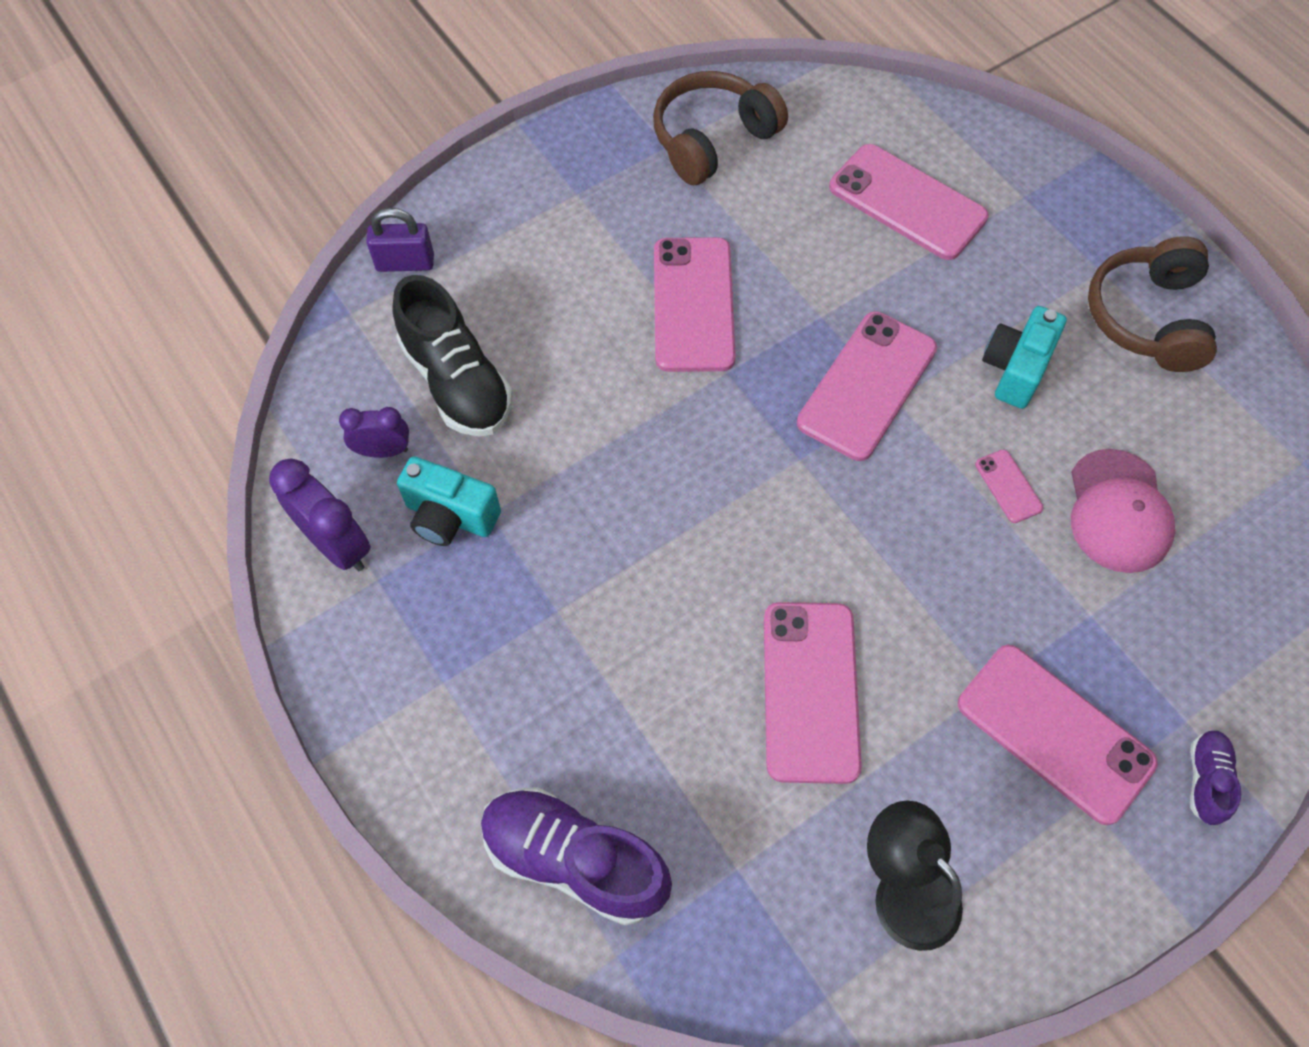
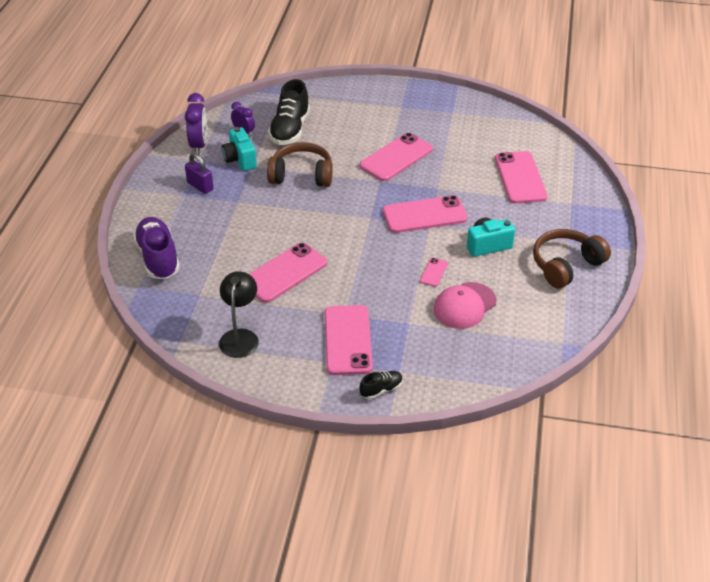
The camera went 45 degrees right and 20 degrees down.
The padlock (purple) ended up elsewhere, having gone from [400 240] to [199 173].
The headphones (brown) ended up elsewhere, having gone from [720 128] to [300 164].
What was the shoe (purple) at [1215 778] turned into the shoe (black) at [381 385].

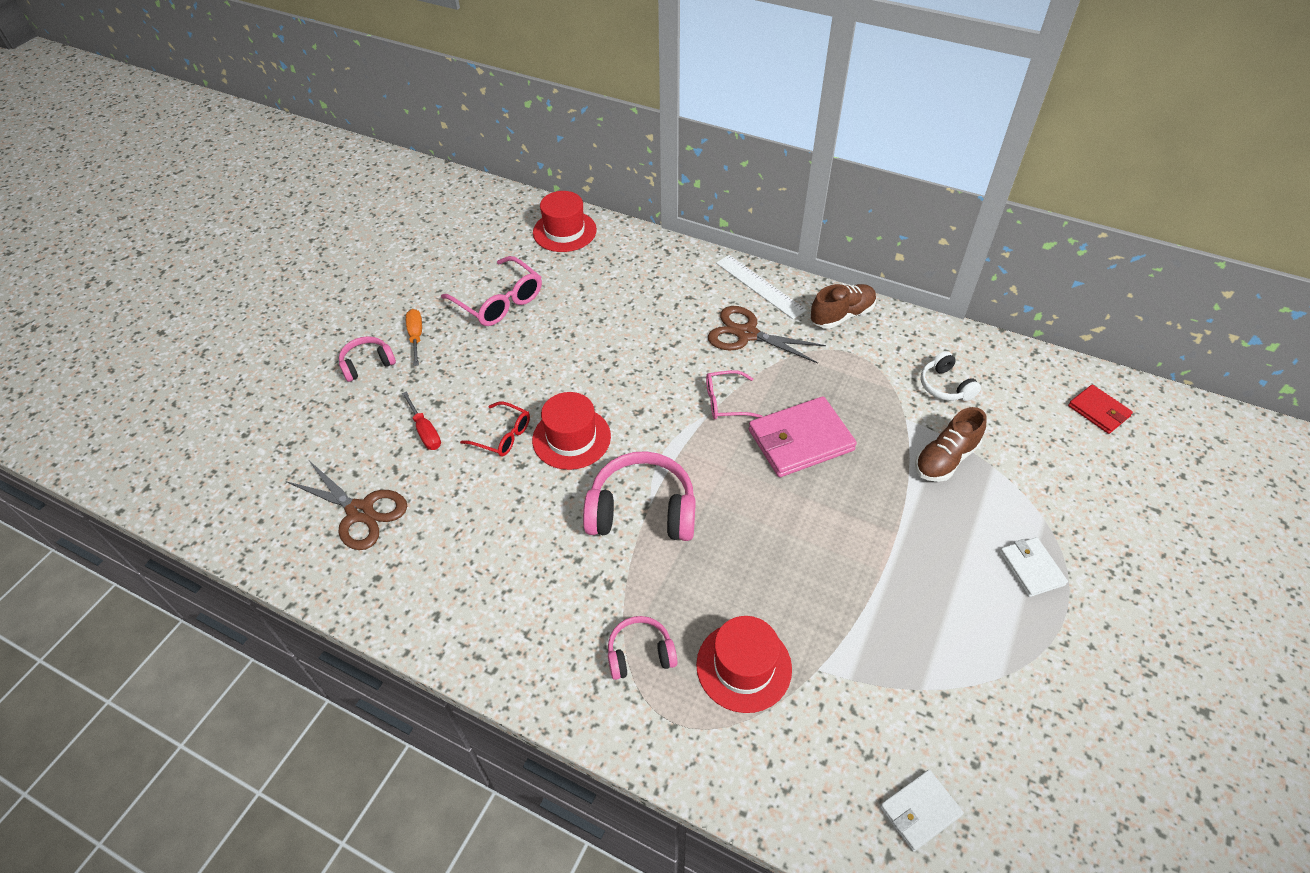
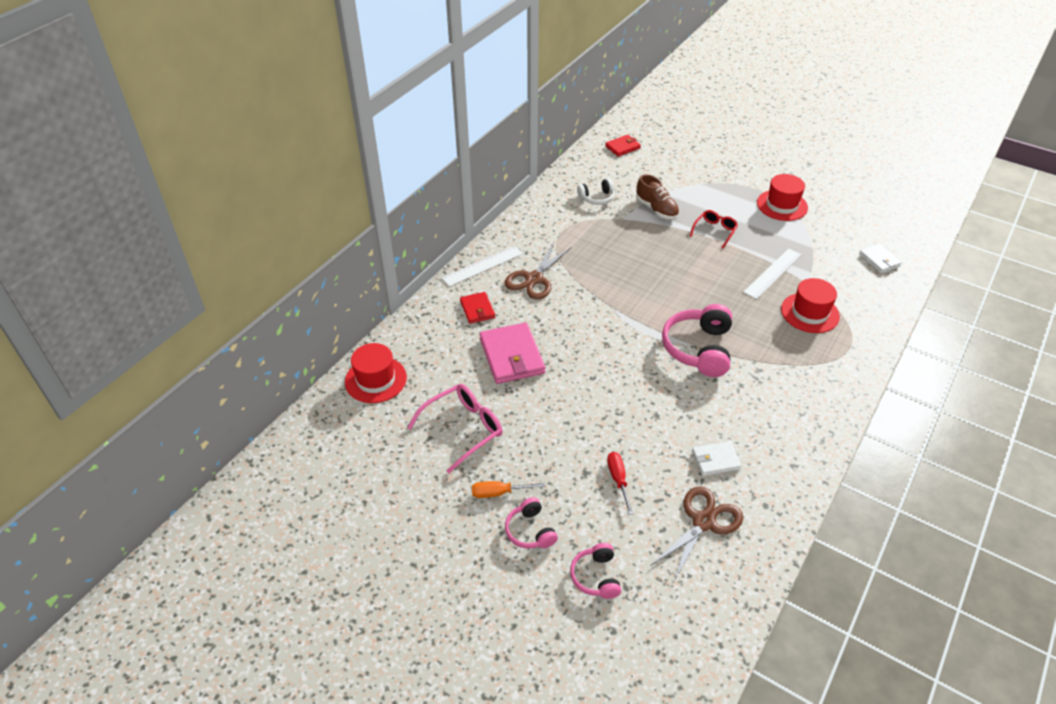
The camera went 85 degrees left and 5 degrees down.
The second view lost the glasses (pink) at [734 394].
The second view lost the shoe (brown) at [843 306].
The second view gained the wallet (red) at [477 308].
The second view gained the ruler (white) at [772 274].
The glasses (red) ended up elsewhere, having gone from [495 429] to [714 229].
The hat (red) ended up elsewhere, having gone from [571 431] to [782 197].
The headphones (pink) ended up elsewhere, having gone from [642 648] to [595 571].
The wallet (pink) ended up elsewhere, having gone from [803 436] to [512 353].
The wallet (white) ended up elsewhere, having gone from [1033 567] to [717 458].
The screwdriver (red) at [421 421] ended up facing another way, 75 degrees counterclockwise from before.

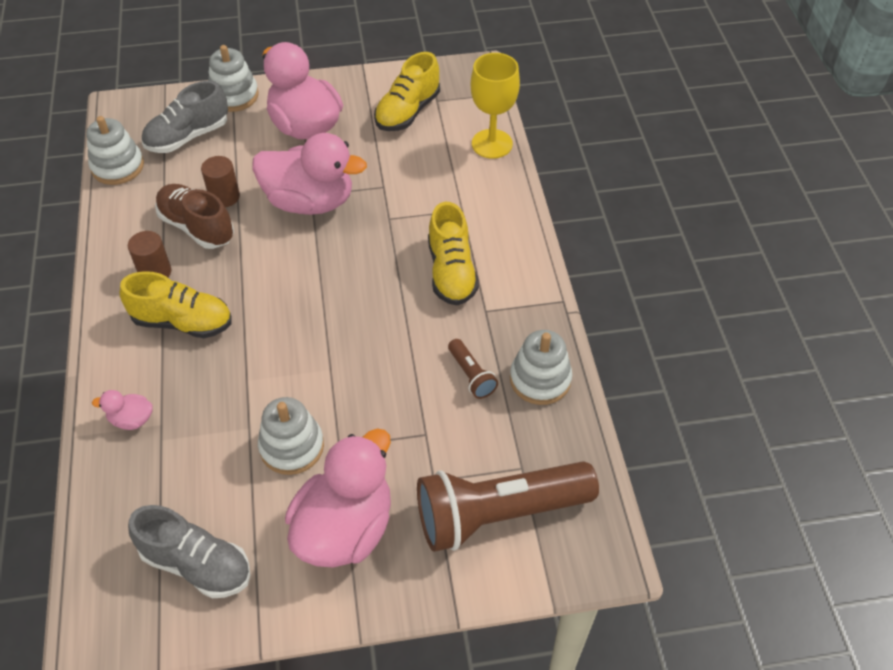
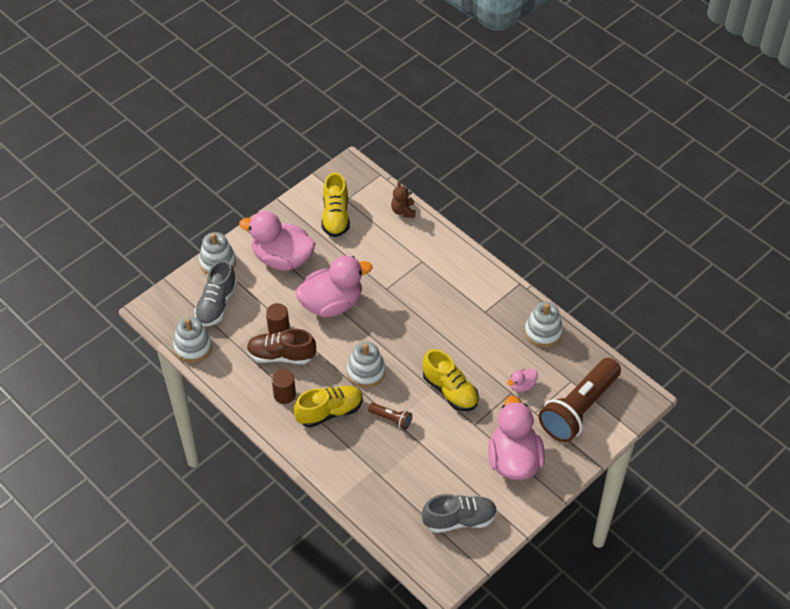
The camera went 35 degrees left and 0 degrees up.
The duck (pink) ended up elsewhere, having gone from [122 410] to [522 380].
The stacking toy (white) ended up elsewhere, having gone from [291 436] to [366 364].
The shoe (yellow) ended up elsewhere, having gone from [453 253] to [451 380].
The flashlight (brown) ended up elsewhere, having gone from [473 369] to [390 416].
Where the goblet (yellow) stood at [495 106], the teddy bear (brown) came to stand at [403 199].

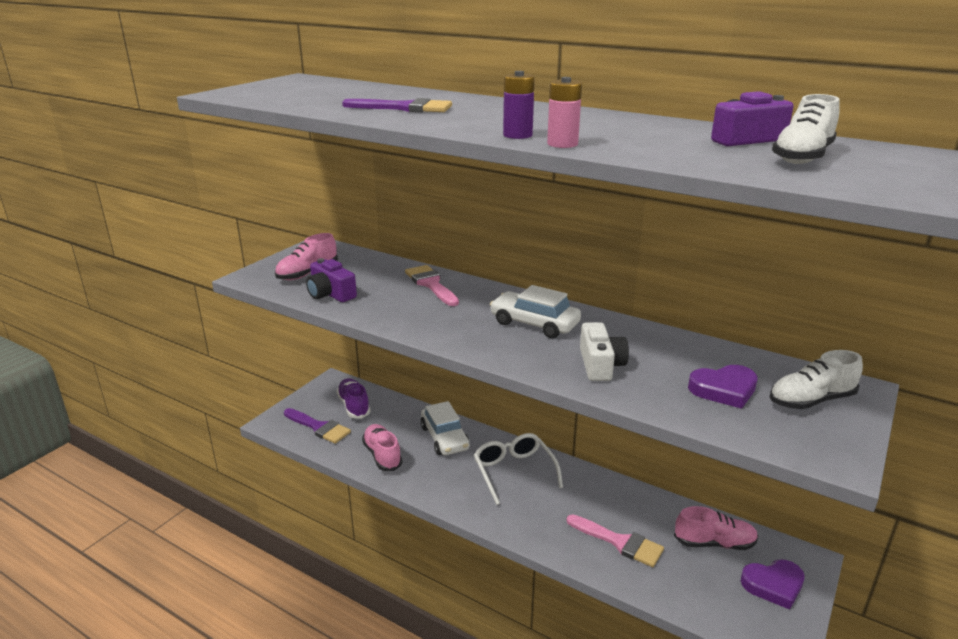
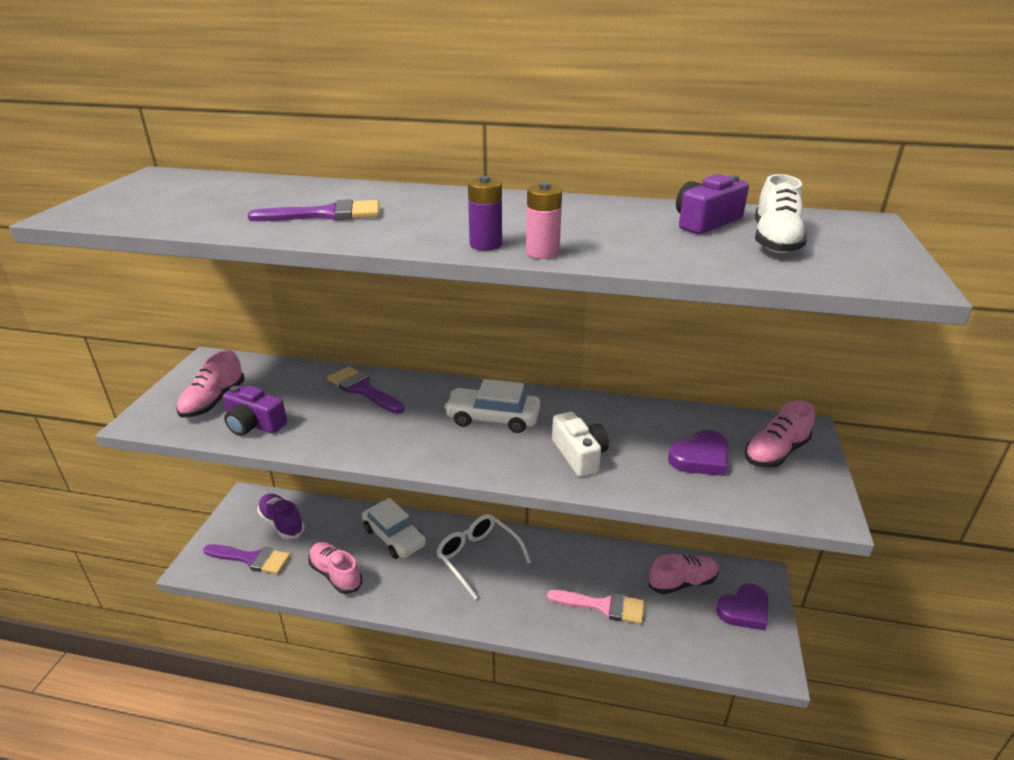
The camera went 20 degrees left and 5 degrees up.
What was the brush (pink) at [432 285] turned into the brush (purple) at [365 390].
What was the shoe (white) at [816 379] turned into the shoe (pink) at [779 434].

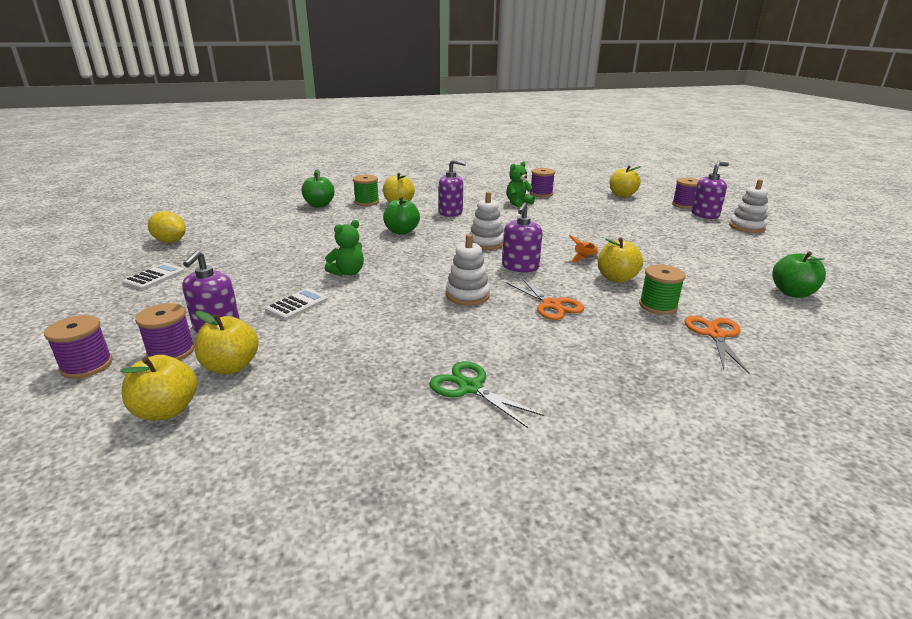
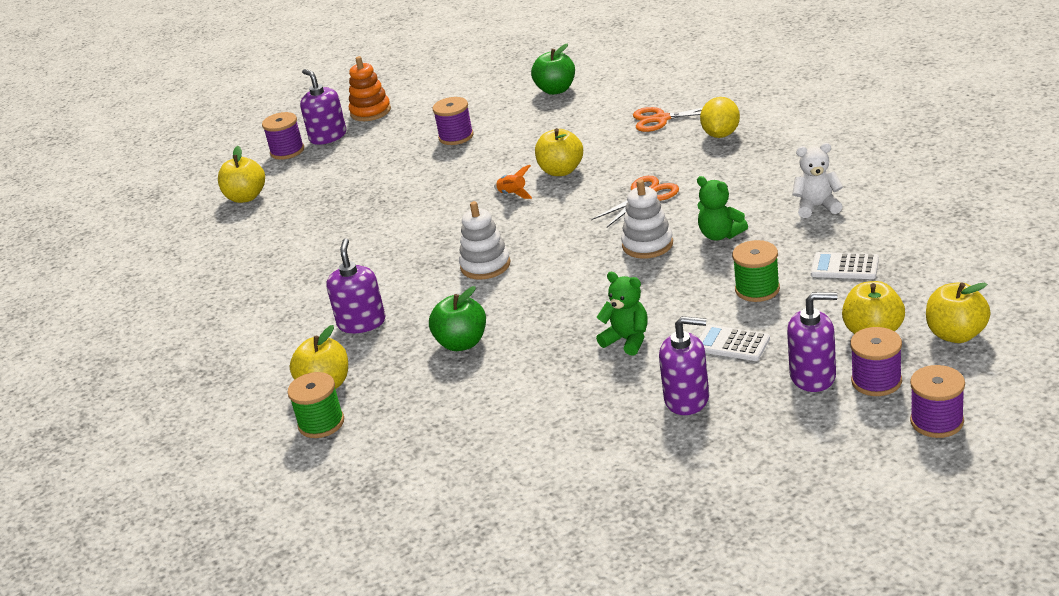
The camera went 95 degrees left and 5 degrees up.
The second view lost the apple (green) at [318 188].
The calculator (white) ended up elsewhere, having gone from [154 276] to [845 265].
The lemon (yellow) ended up elsewhere, having gone from [167 227] to [720 117].
The soap dispenser (purple) ended up elsewhere, having gone from [522 237] to [684 365].
The teddy bear (green) ended up elsewhere, having gone from [520 185] to [722 208].
The spool (purple) ended up elsewhere, having gone from [542 182] to [453 121].
The spool (green) ended up elsewhere, having gone from [662 290] to [756 271].
Where the scissors (green) stood at [486 394], the teddy bear (white) came to stand at [817 180].
What was the stacking toy (white) at [748 206] turned into the stacking toy (orange) at [370 88].

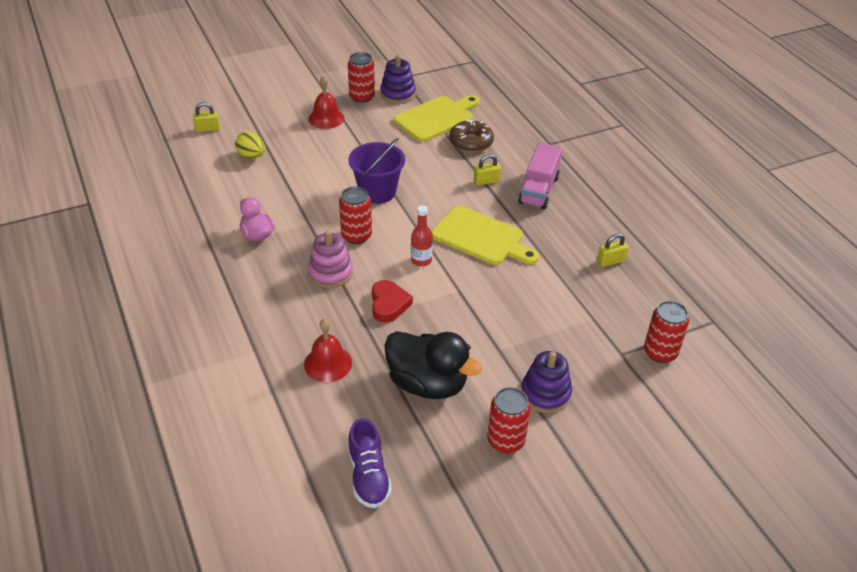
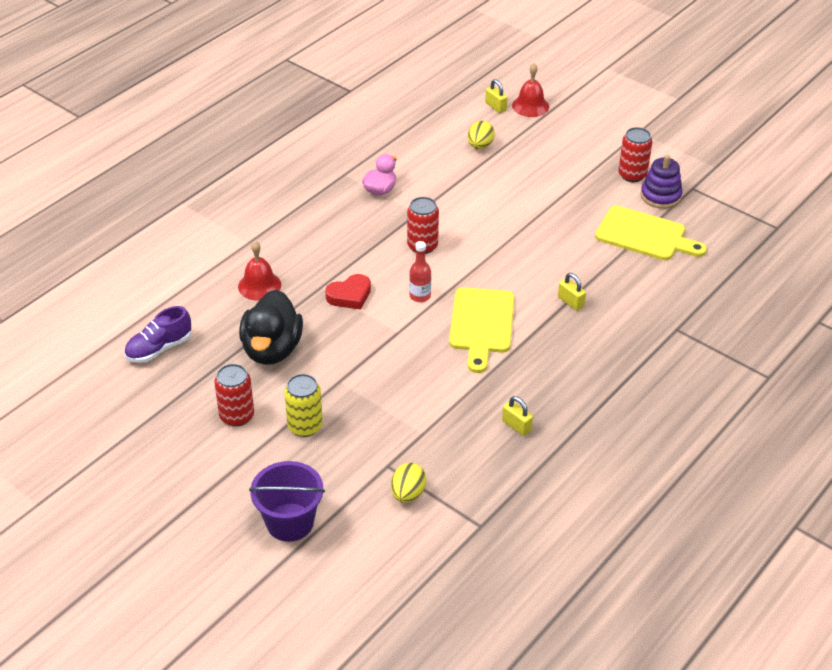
The camera went 65 degrees right and 0 degrees up.
The second view lost the stacking toy (pink) at [330 259].
The second view lost the donut (brown) at [471 135].
The second view lost the truck (pink) at [540 176].
The bell (red) ended up elsewhere, having gone from [326 102] to [530 90].
The bucket (purple) ended up elsewhere, having gone from [376 171] to [287 501].
Where the stacking toy (purple) stood at [546 382], the can (yellow) came to stand at [303 405].
Where the can (red) stood at [666 332], the egg (yellow) came to stand at [408 483].

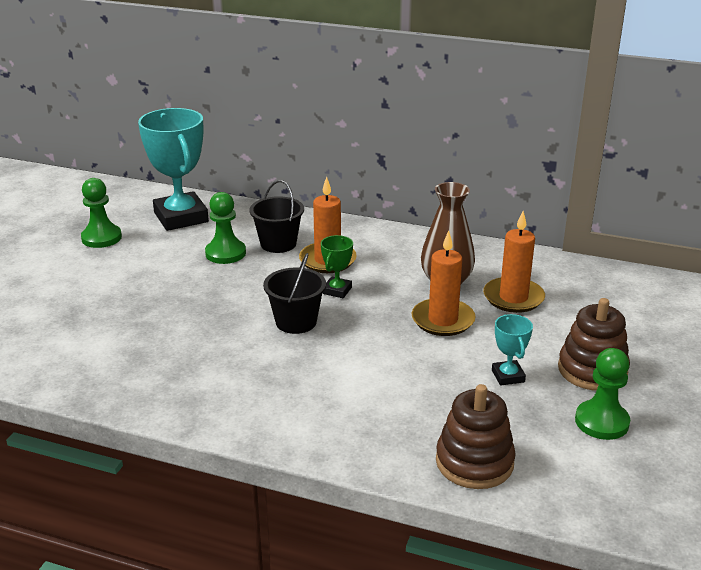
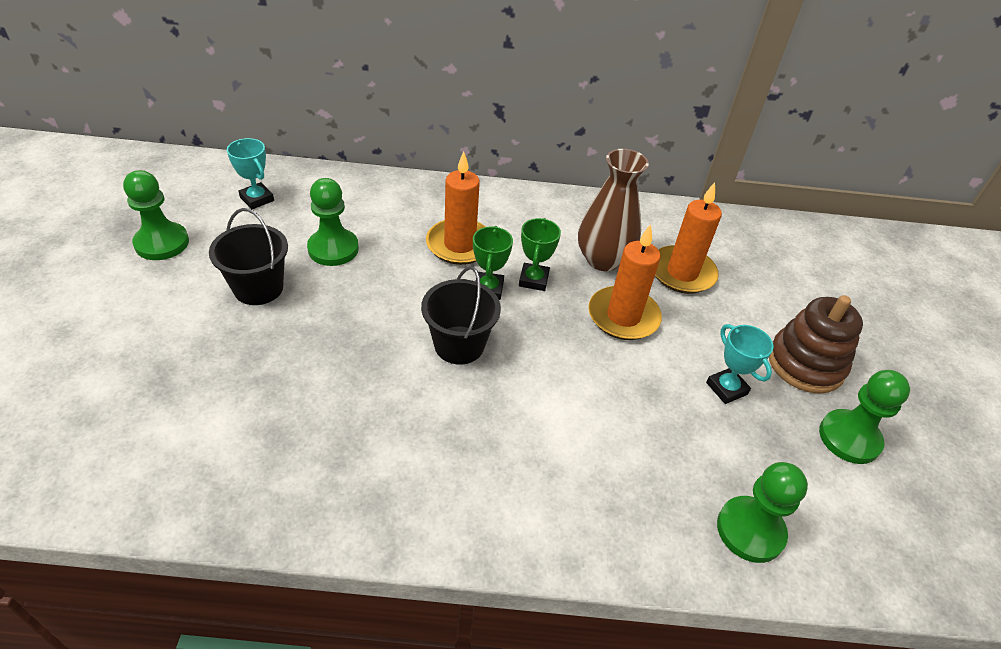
The camera went 20 degrees left and 15 degrees up.
The second view gained the trophy (green) at [540 254].
The bucket (black) ended up elsewhere, having gone from [277 216] to [248 256].
Where the stacking toy (brown) stood at [476 436], the pawn (green) came to stand at [762 512].
The size of the trophy (turquoise) at [173 169] changed by a factor of 0.46.

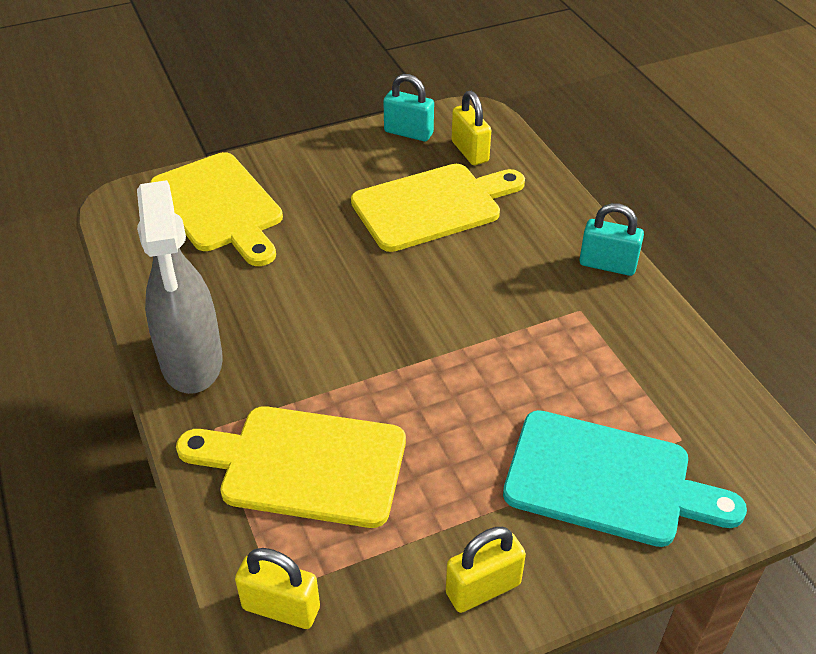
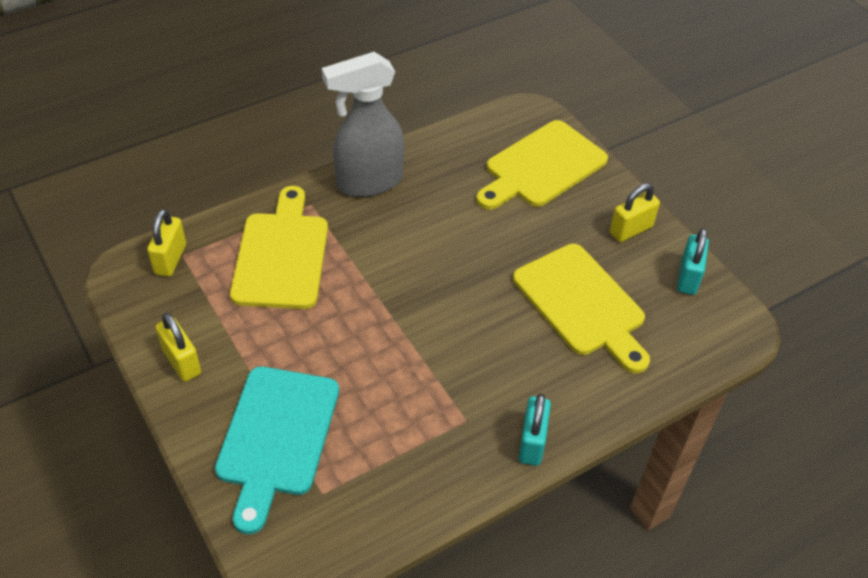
The camera went 80 degrees right and 5 degrees up.
The padlock (yellow) ended up elsewhere, having gone from [471 128] to [635 212].

